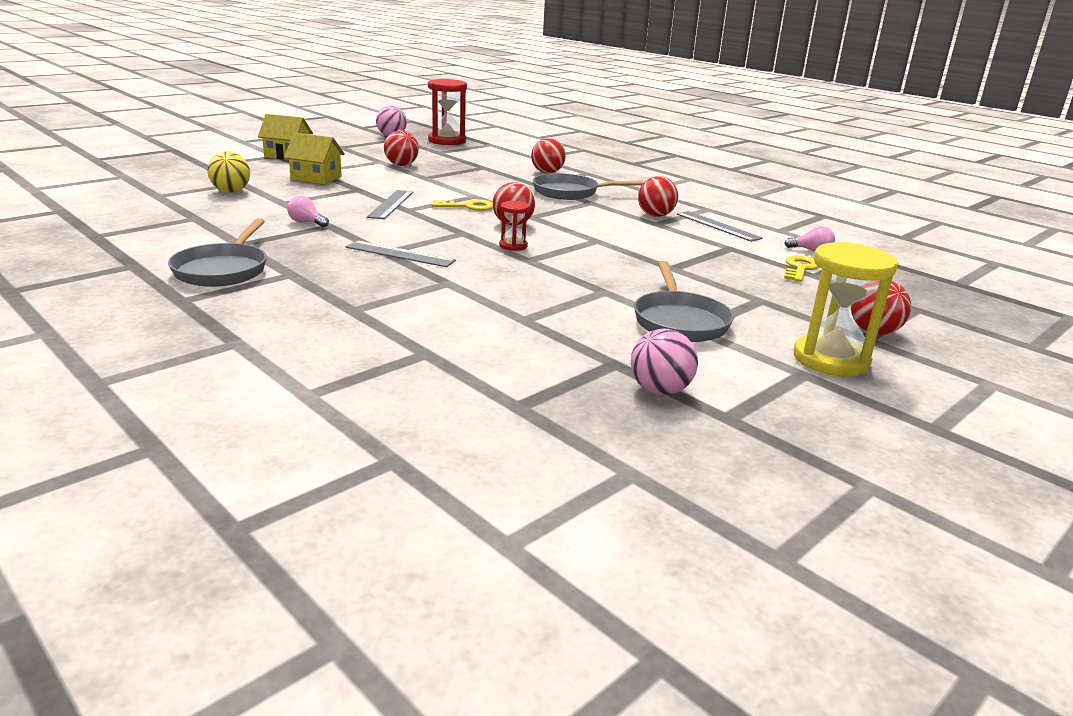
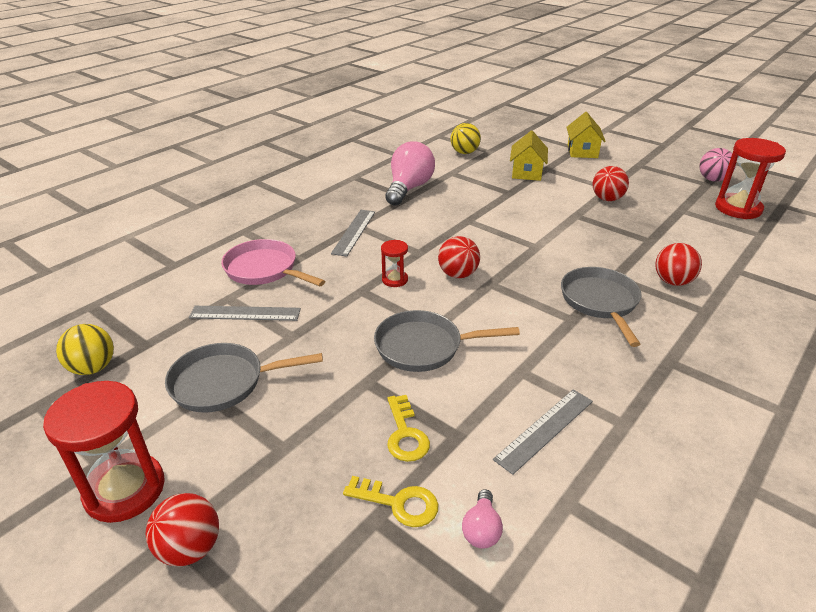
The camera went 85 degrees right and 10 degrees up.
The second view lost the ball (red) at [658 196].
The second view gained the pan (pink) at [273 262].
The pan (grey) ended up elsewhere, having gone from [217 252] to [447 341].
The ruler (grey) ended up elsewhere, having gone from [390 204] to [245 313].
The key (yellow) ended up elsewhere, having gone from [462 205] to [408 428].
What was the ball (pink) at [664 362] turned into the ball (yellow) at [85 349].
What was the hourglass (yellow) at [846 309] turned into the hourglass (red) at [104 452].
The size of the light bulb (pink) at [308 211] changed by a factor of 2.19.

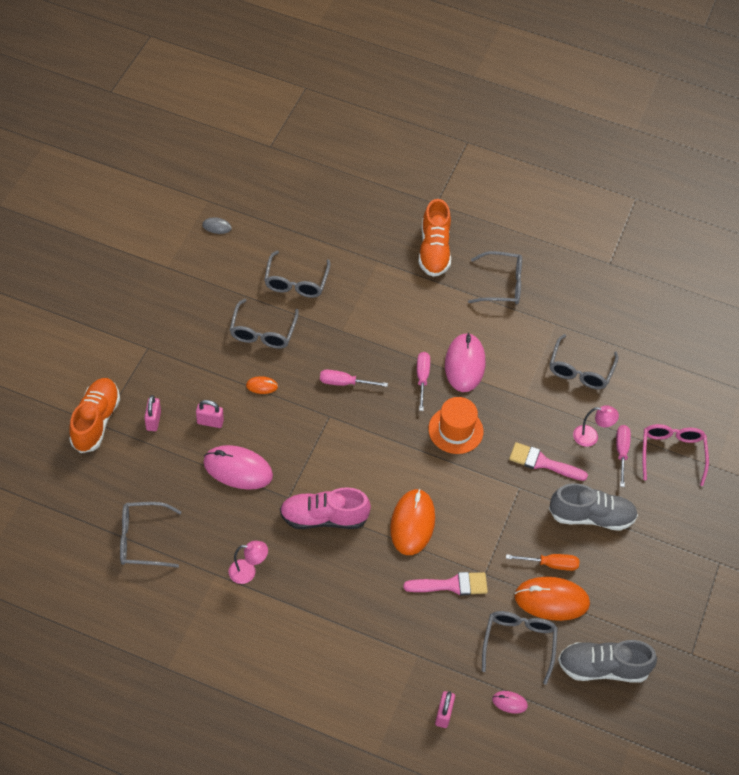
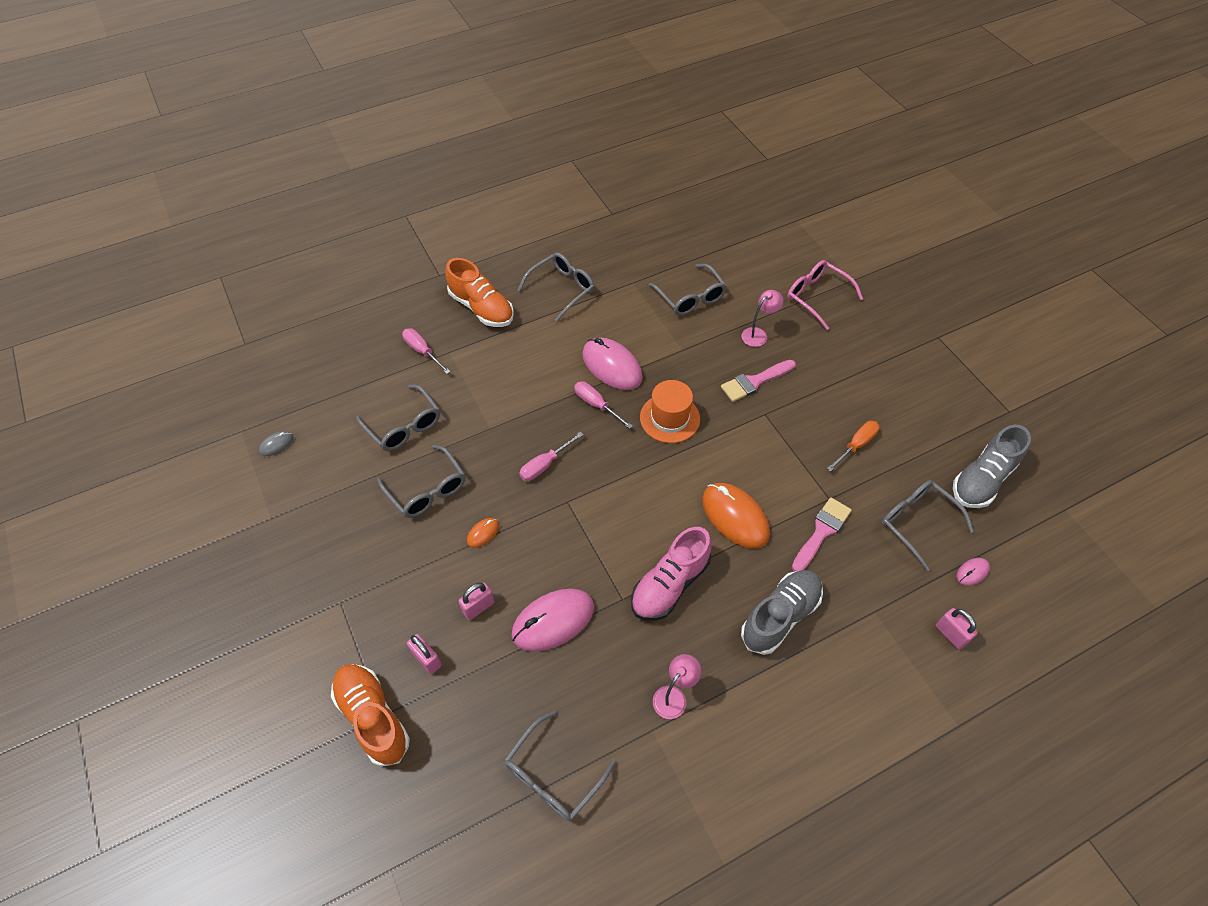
The camera went 45 degrees left and 0 degrees up.
The second view lost the mouse (orange) at [552 599].
The shoe (grey) ended up elsewhere, having gone from [593 507] to [782 612].
The screwdriver (pink) ended up elsewhere, having gone from [623 456] to [426 351].

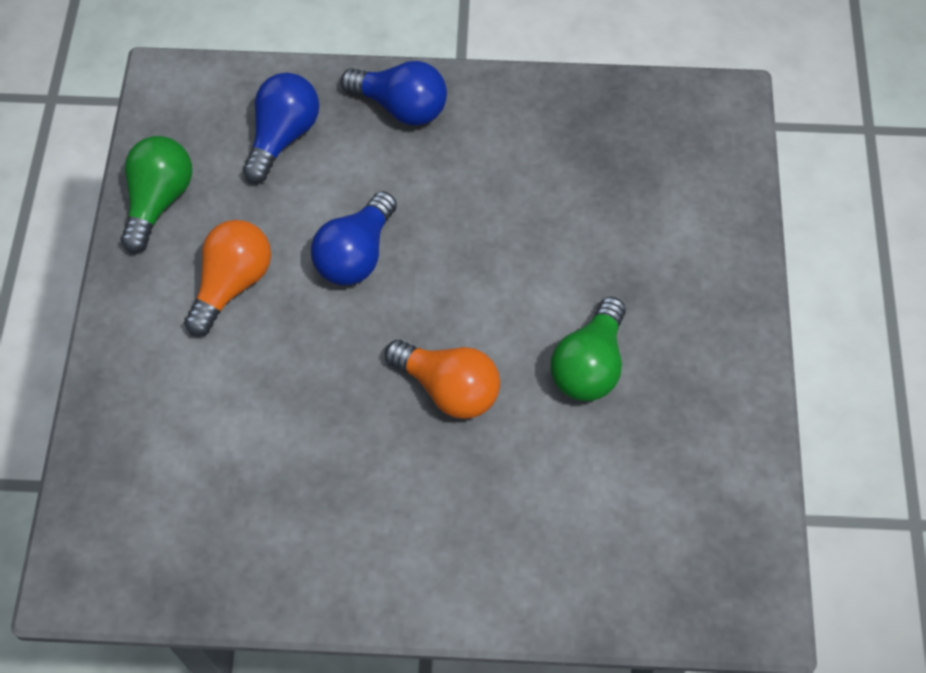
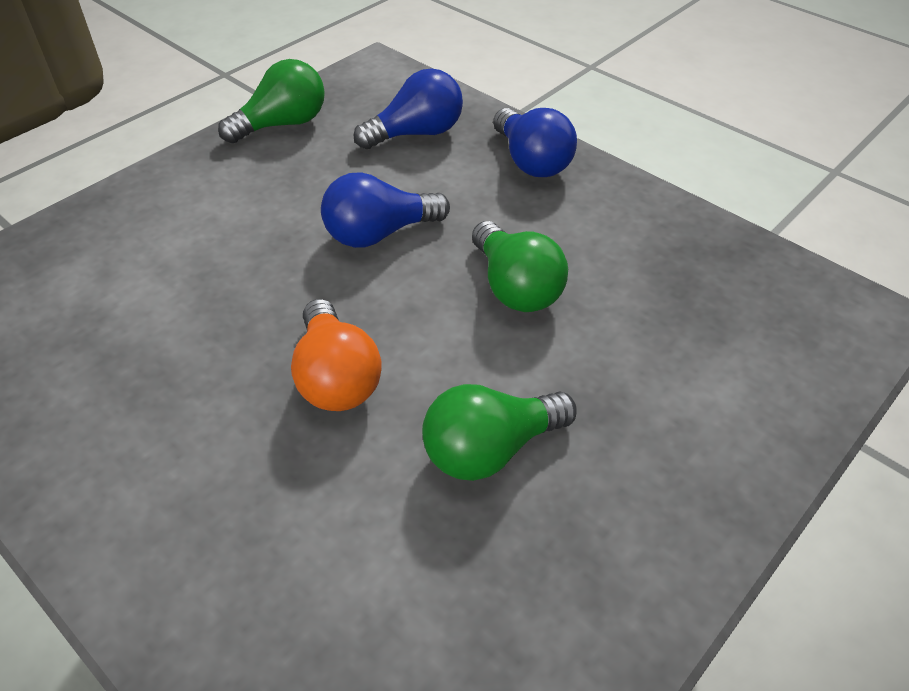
The camera went 40 degrees right and 15 degrees down.
The second view lost the light bulb (orange) at [227 278].
The second view gained the light bulb (green) at [520 266].

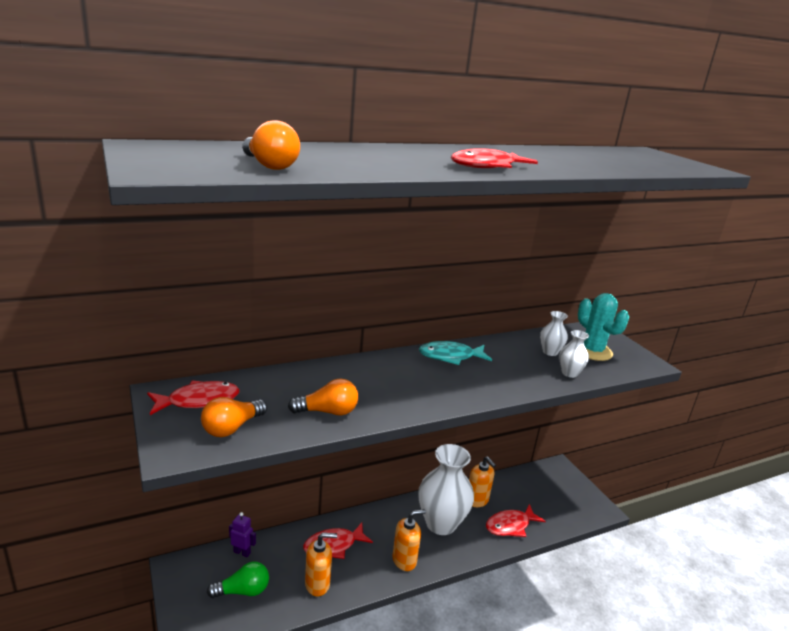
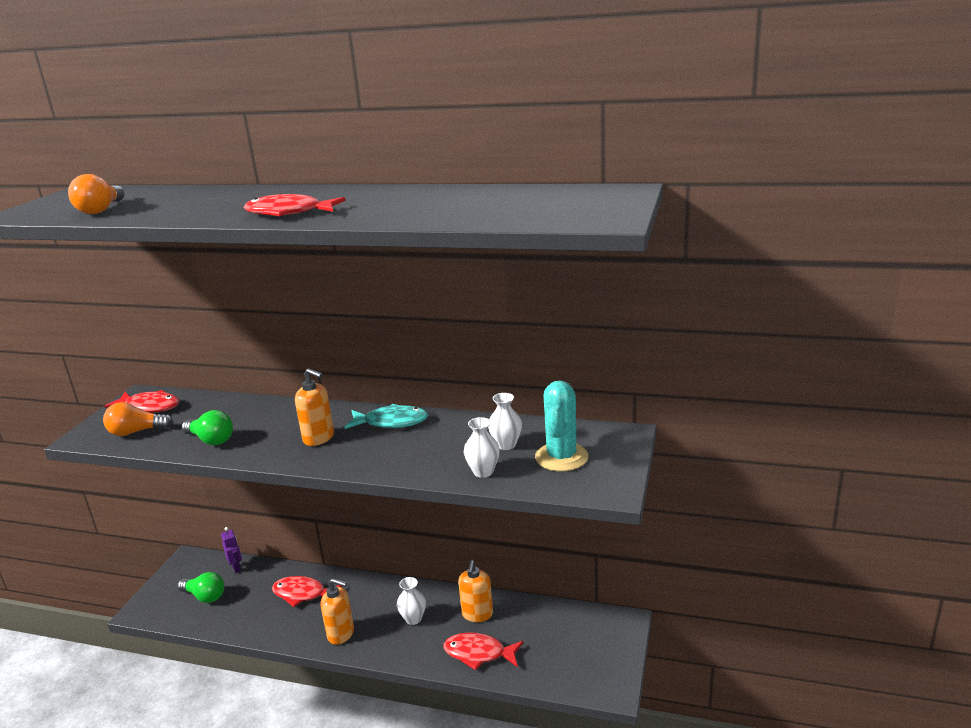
The camera went 45 degrees right and 0 degrees up.
The soap dispenser (orange) ended up elsewhere, having gone from [321 564] to [314 407].
What was the light bulb (orange) at [323 397] turned into the light bulb (green) at [207 427].
The fish (turquoise) at [455 353] ended up facing another way, 150 degrees clockwise from before.
The size of the vase (white) at [446 489] changed by a factor of 0.46.

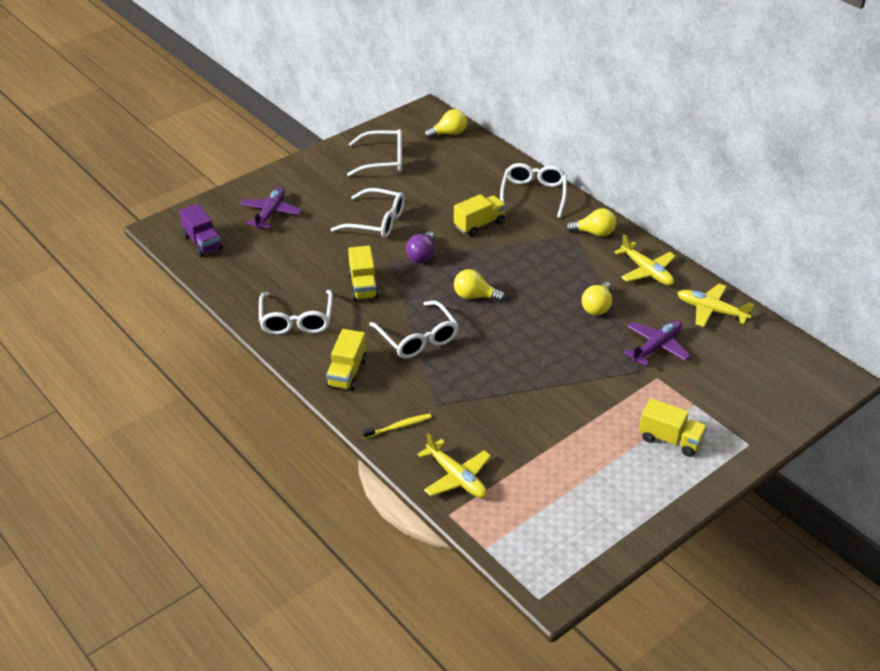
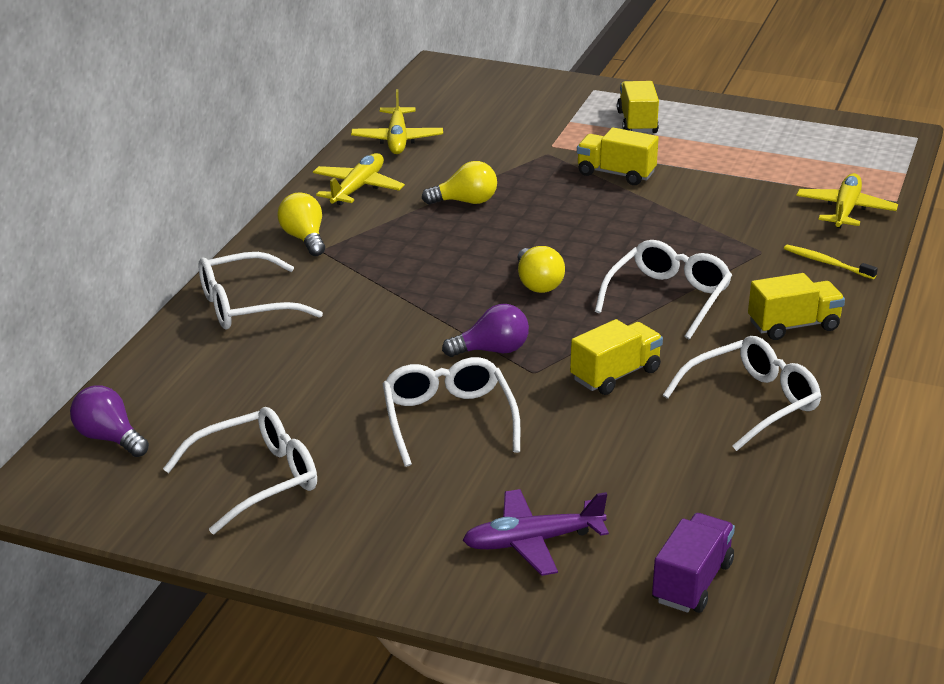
The camera went 120 degrees left and 10 degrees down.
The second view lost the plane (purple) at [657 343].
The truck (yellow) ended up elsewhere, having gone from [480 215] to [618 156].
What was the light bulb (yellow) at [445 124] turned into the light bulb (purple) at [109 421].
The glasses (white) at [374 152] ended up facing another way, 90 degrees clockwise from before.

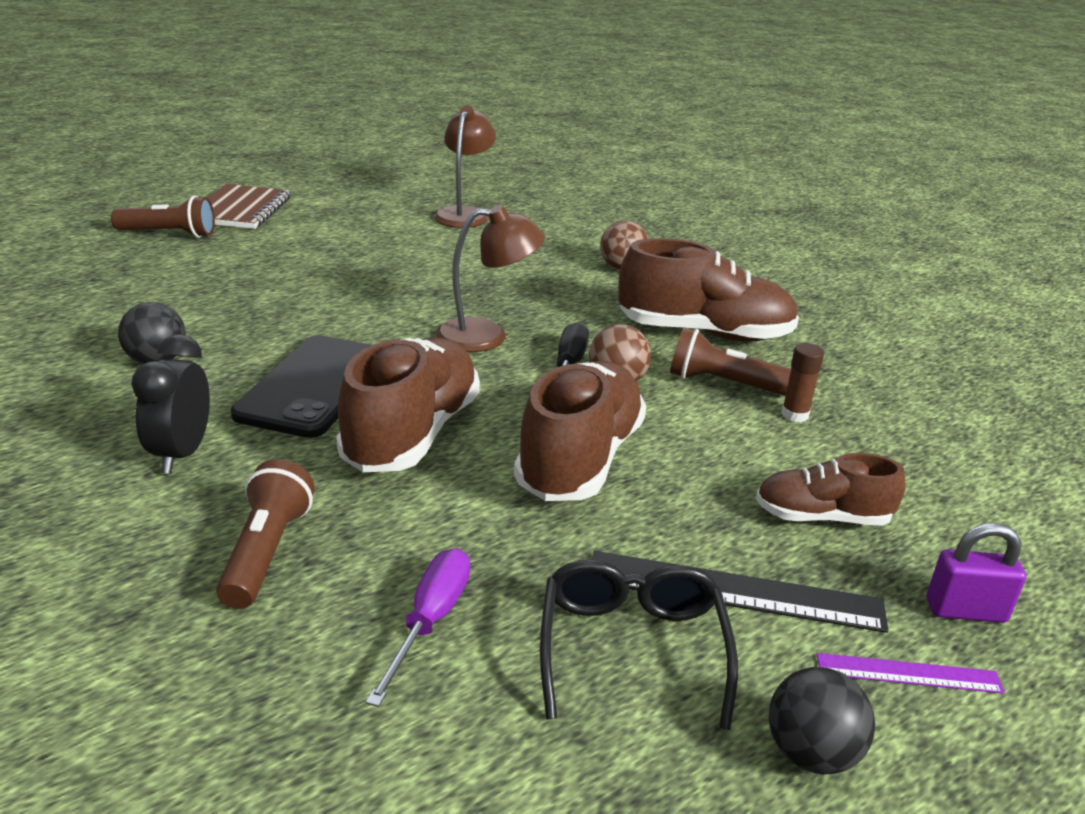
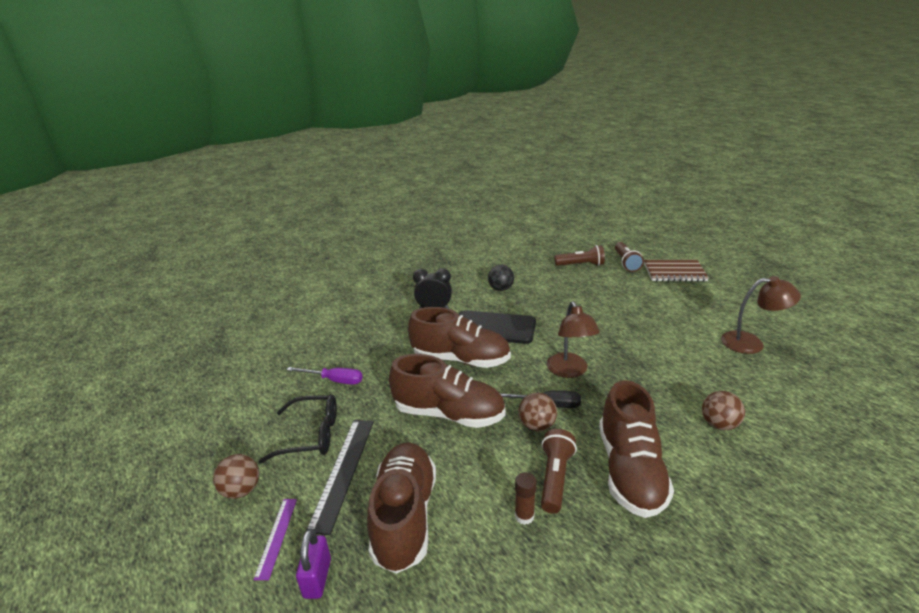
The camera went 90 degrees right and 0 degrees up.
The flashlight (brown) ended up elsewhere, having gone from [265 534] to [579 255].
What was the ball (black) at [822 720] turned into the ball (brown) at [236 476].
The size of the shoe (brown) at [830 489] changed by a factor of 1.72.

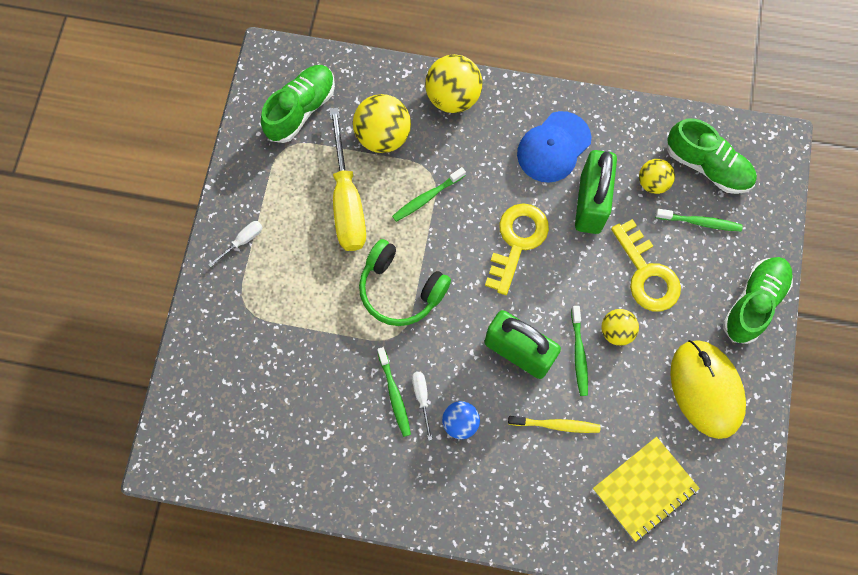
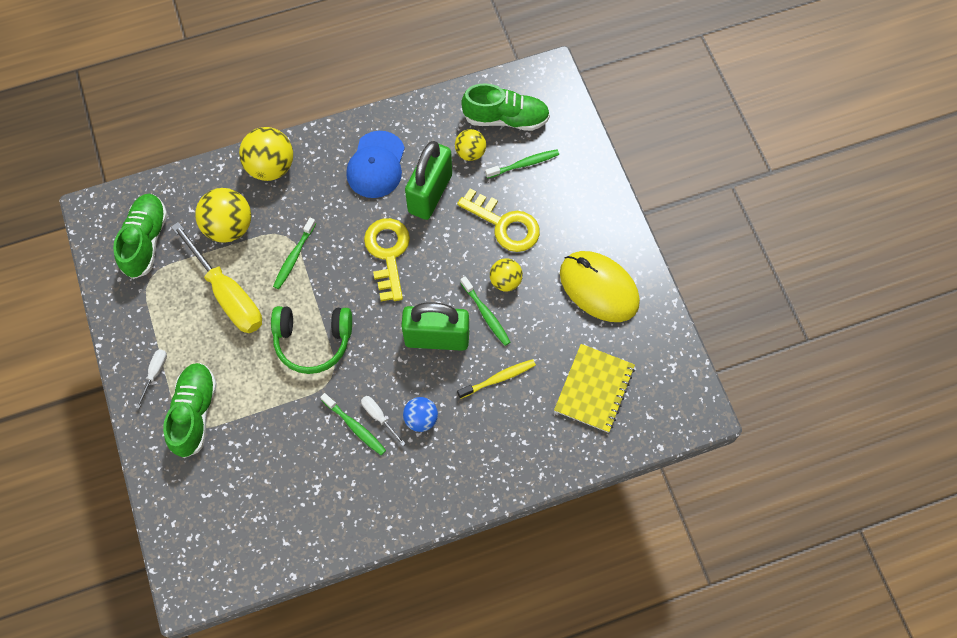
The camera went 30 degrees left and 5 degrees down.
The shoe (green) ended up elsewhere, having gone from [758 300] to [190 410].
The padlock (green) at [596 192] ended up facing another way, 45 degrees clockwise from before.

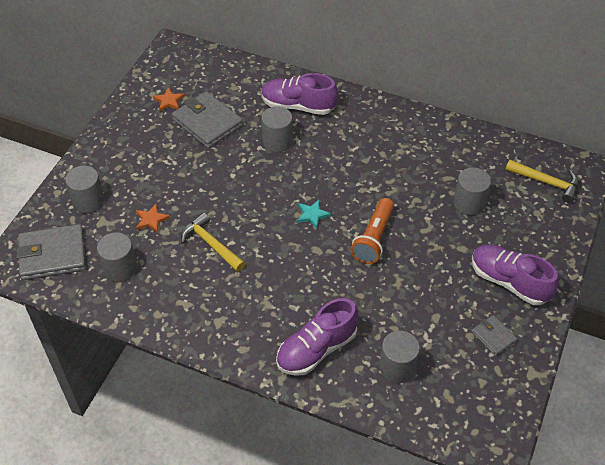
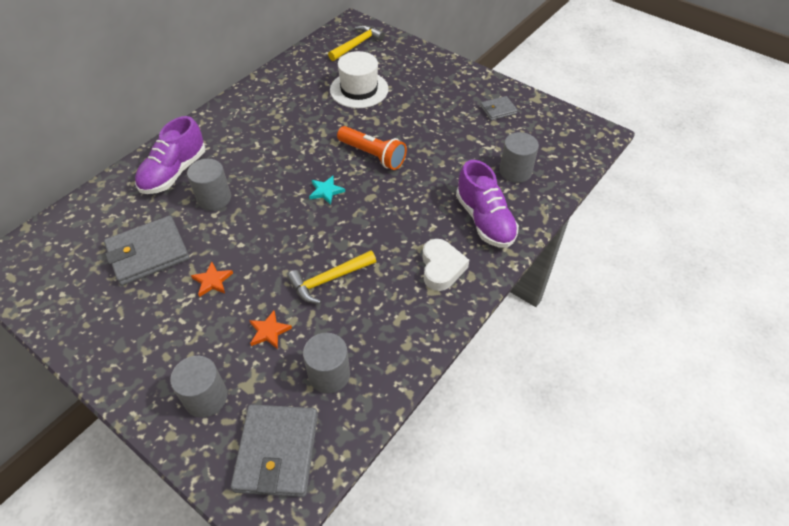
The camera went 75 degrees left and 0 degrees up.
The second view lost the shoe (purple) at [515 275].
The second view gained the heart (white) at [445 265].
The star (orange) ended up elsewhere, having gone from [169 99] to [212 279].
Where the cylinder (grey) stood at [472 191], the hat (white) came to stand at [359 79].

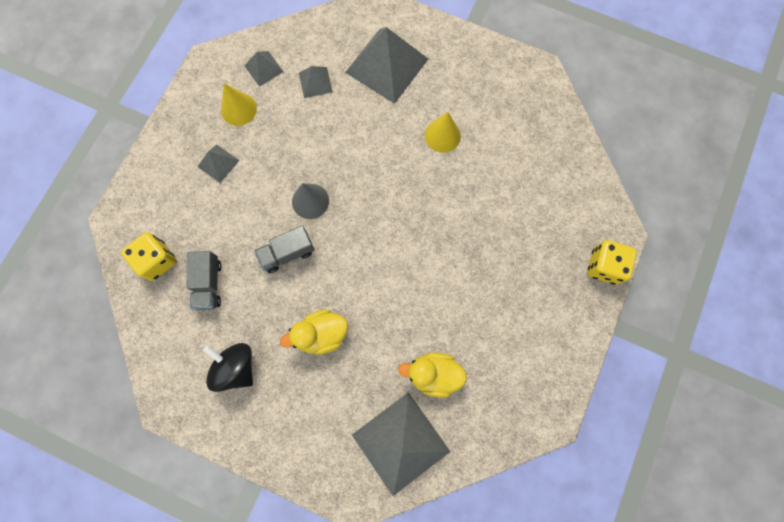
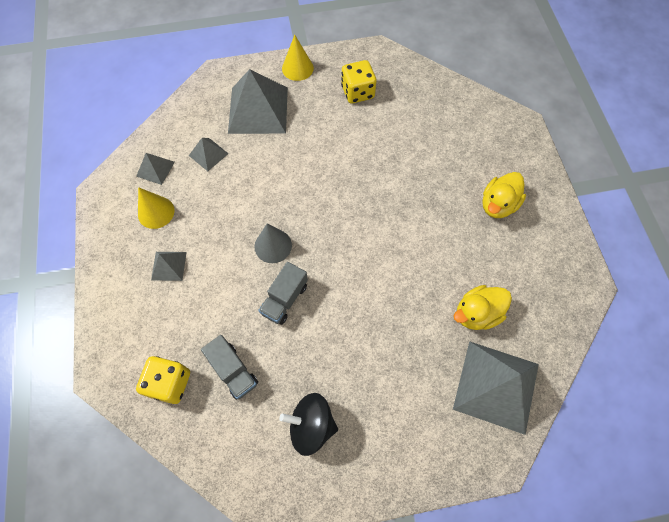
The camera went 35 degrees left and 10 degrees down.
The duck (yellow) ended up elsewhere, having gone from [314 332] to [504 195].
The cone (yellow) ended up elsewhere, having gone from [443 132] to [298 58].
The dice (yellow) ended up elsewhere, having gone from [612 262] to [358 82].

